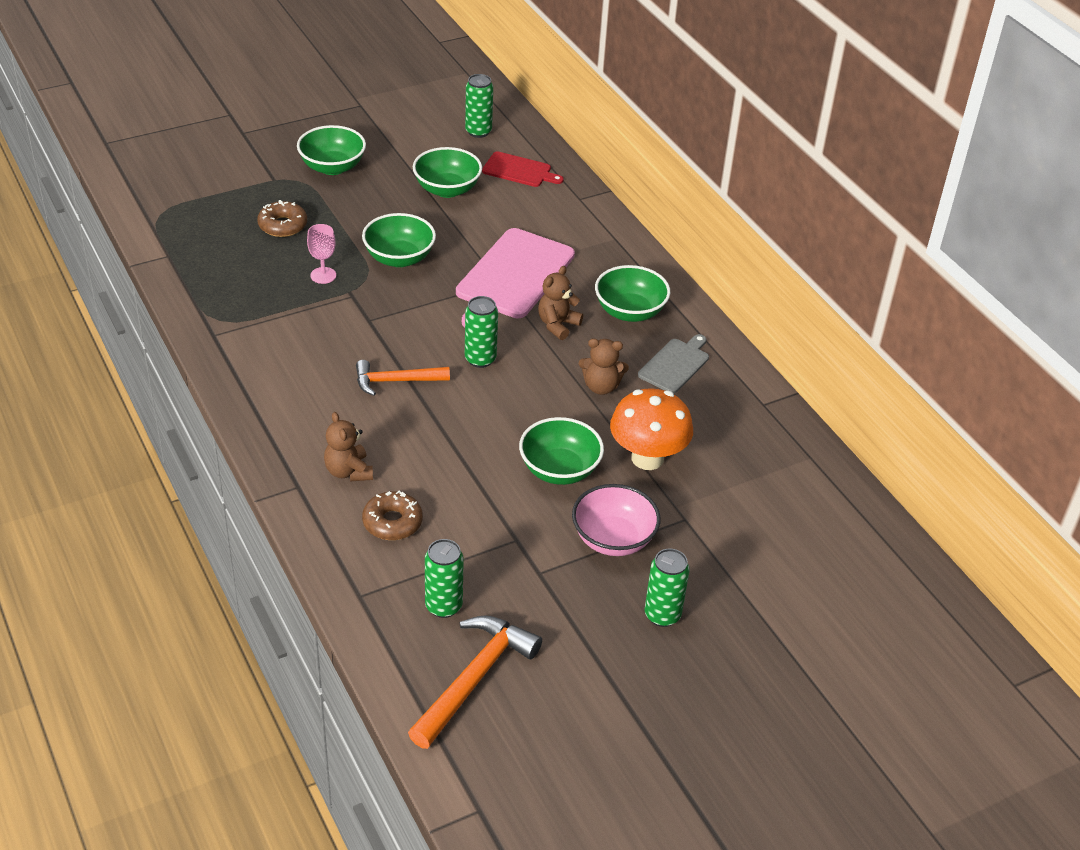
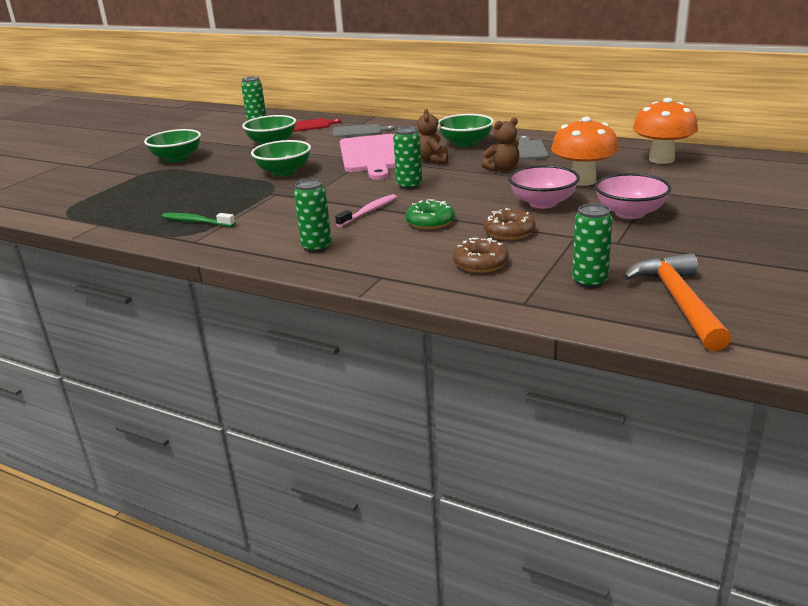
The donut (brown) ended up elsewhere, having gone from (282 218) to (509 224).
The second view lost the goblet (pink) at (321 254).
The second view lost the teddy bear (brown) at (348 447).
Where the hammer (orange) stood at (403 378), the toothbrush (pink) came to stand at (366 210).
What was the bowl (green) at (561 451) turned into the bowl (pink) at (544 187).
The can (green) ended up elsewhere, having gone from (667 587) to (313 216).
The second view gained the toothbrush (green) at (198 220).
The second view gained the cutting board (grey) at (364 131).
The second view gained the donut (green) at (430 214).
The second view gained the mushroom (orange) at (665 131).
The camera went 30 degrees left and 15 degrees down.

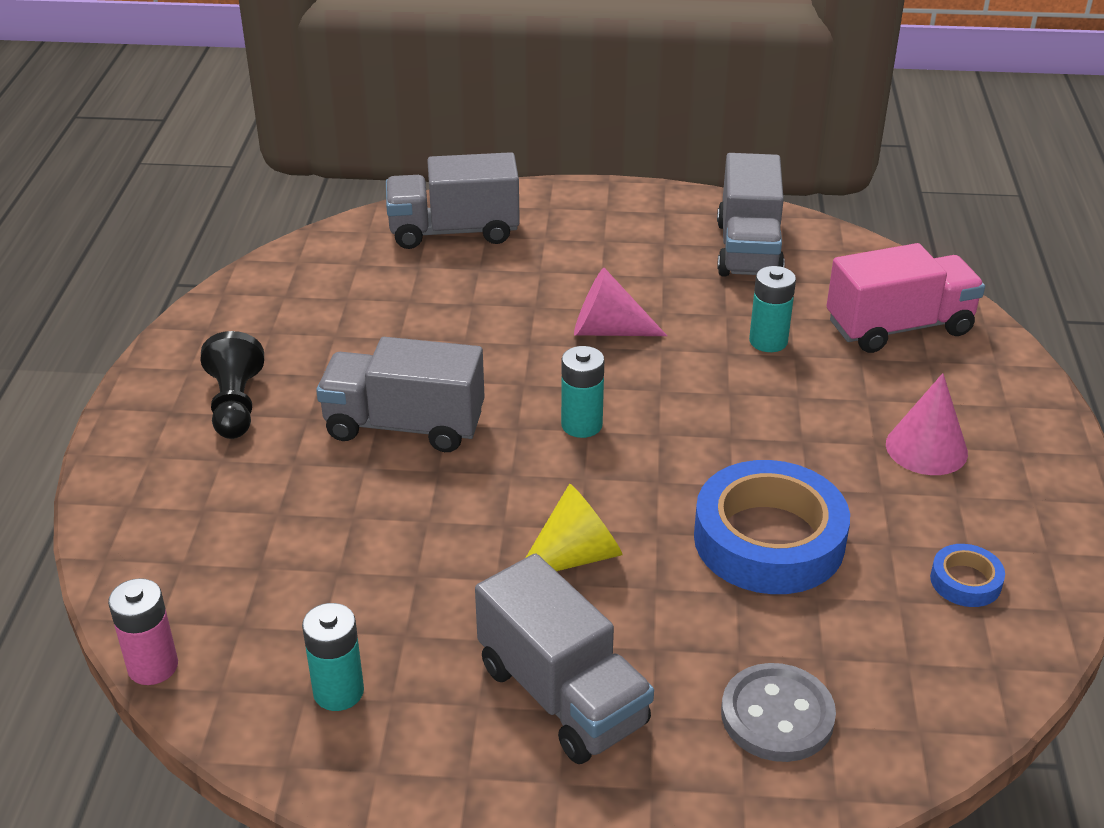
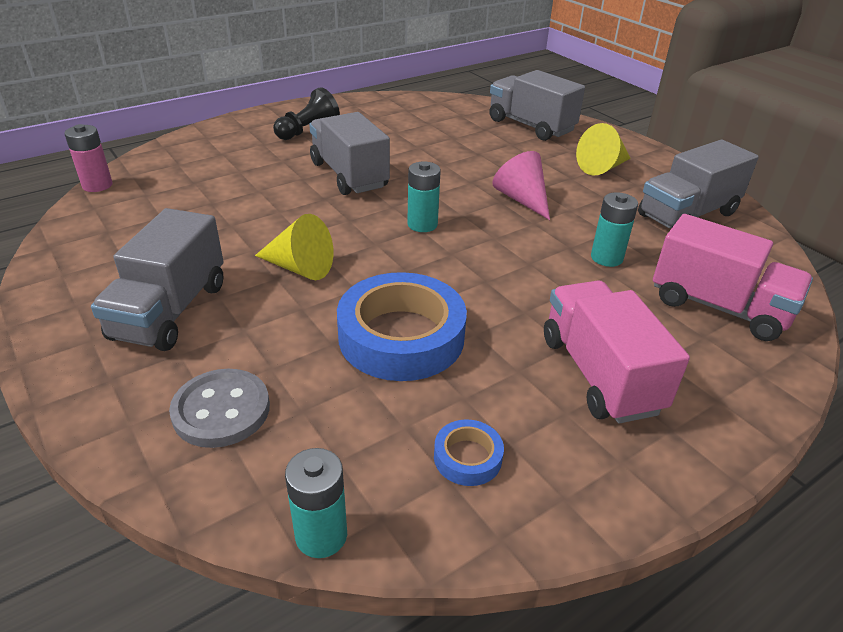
The battery (turquoise) ended up elsewhere, having gone from (333 657) to (316 503).
Where the cone (pink) stood at (927 424), the truck (pink) came to stand at (617 352).
The second view gained the cone (yellow) at (603 149).
The camera went 50 degrees right and 0 degrees up.

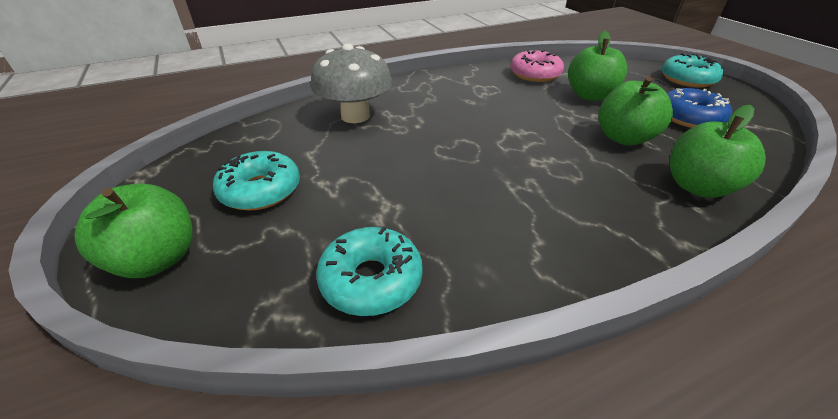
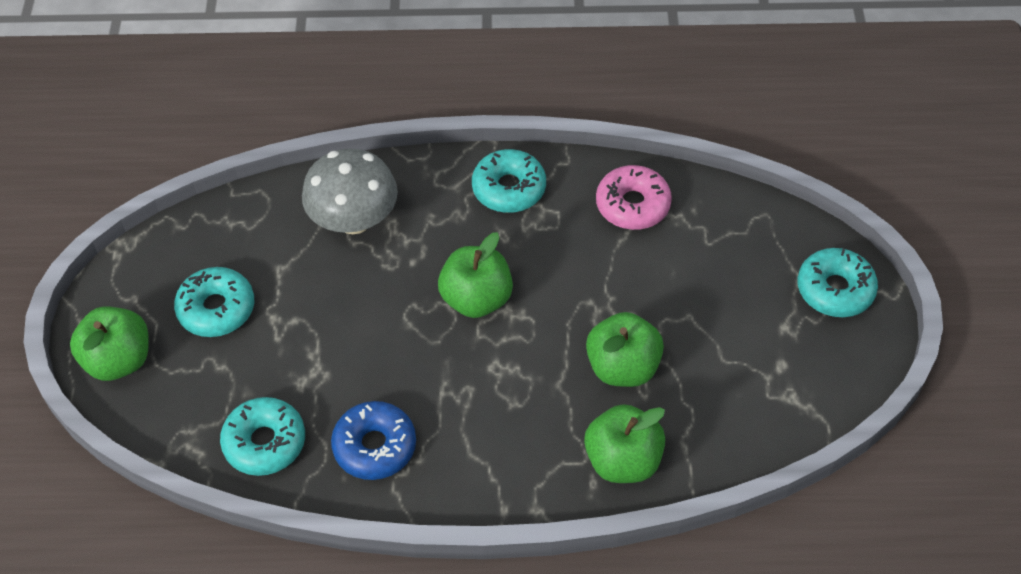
The apple (green) ended up elsewhere, having gone from (597 66) to (475 275).
The donut (blue) ended up elsewhere, having gone from (699 108) to (373 440).
The second view gained the donut (turquoise) at (509 181).
The camera went 25 degrees right and 15 degrees up.

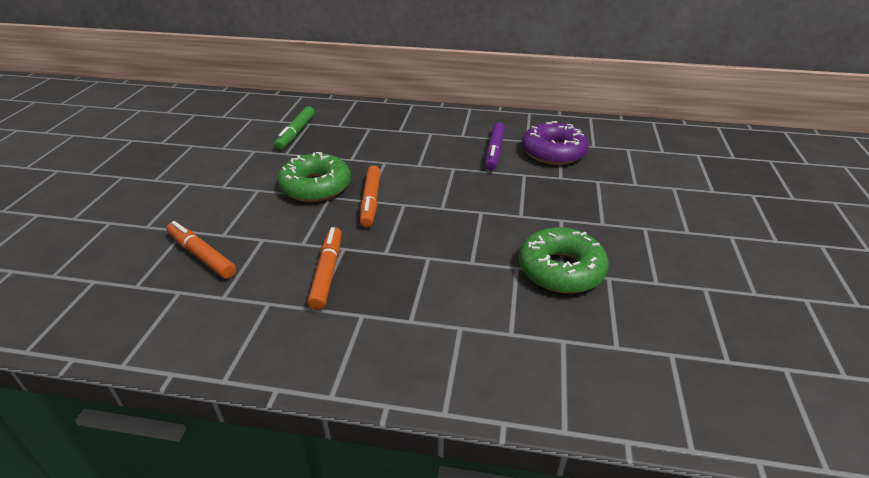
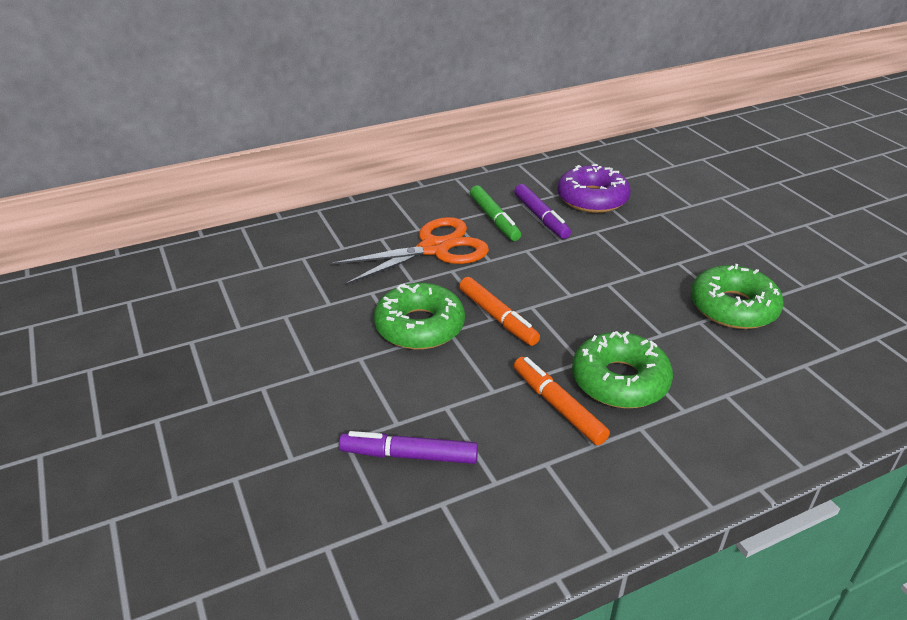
What was the marker (orange) at (201 250) turned into the marker (purple) at (408 447).
The marker (green) ended up elsewhere, having gone from (294 128) to (495 213).
The second view gained the scissors (orange) at (409 251).
The second view gained the donut (green) at (622 369).
The camera went 35 degrees left and 0 degrees up.

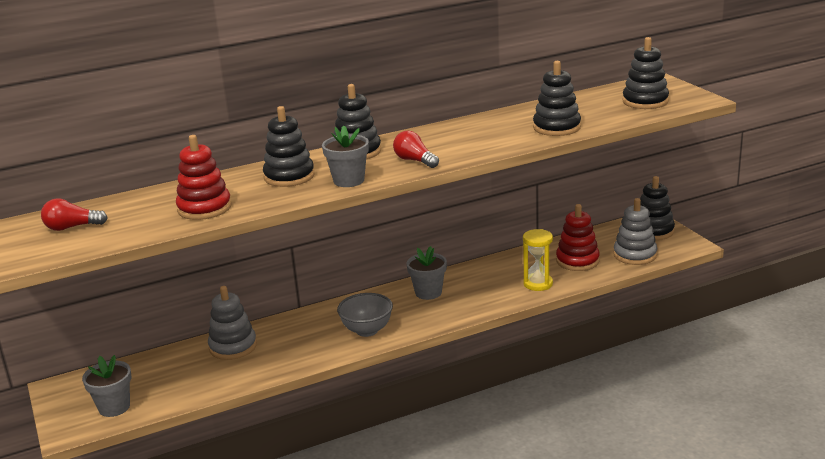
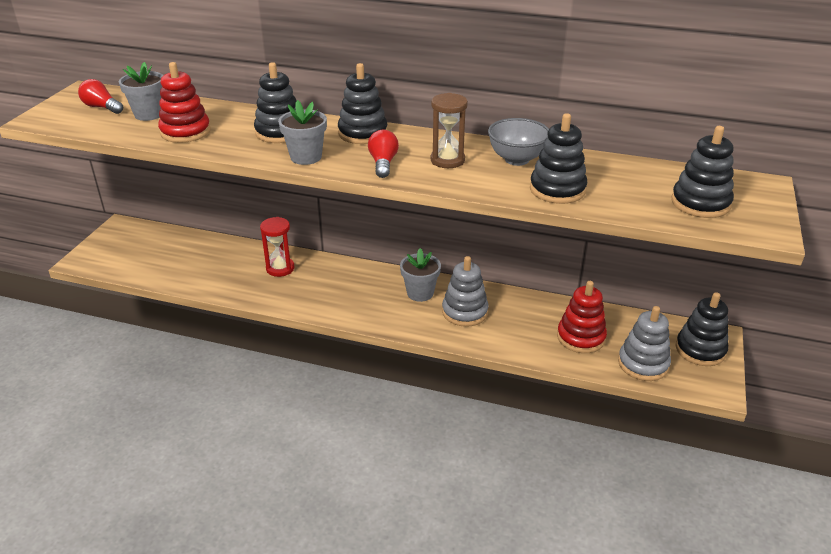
The flower pot (grey) ended up elsewhere, having gone from (106 386) to (141 91).
The stacking toy (grey) ended up elsewhere, having gone from (232 323) to (465 291).
The bowl (grey) ended up elsewhere, having gone from (365 315) to (518 142).
The second view lost the hourglass (yellow) at (538 260).
The second view gained the hourglass (red) at (277 247).
The second view gained the hourglass (brown) at (449 130).
The camera went 40 degrees right and 10 degrees up.

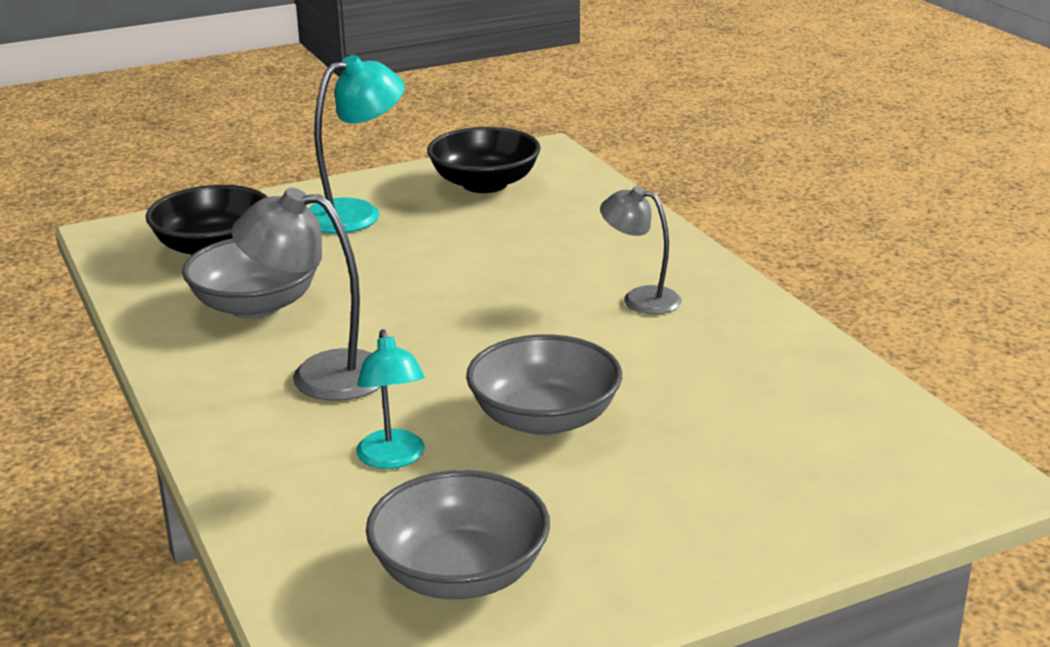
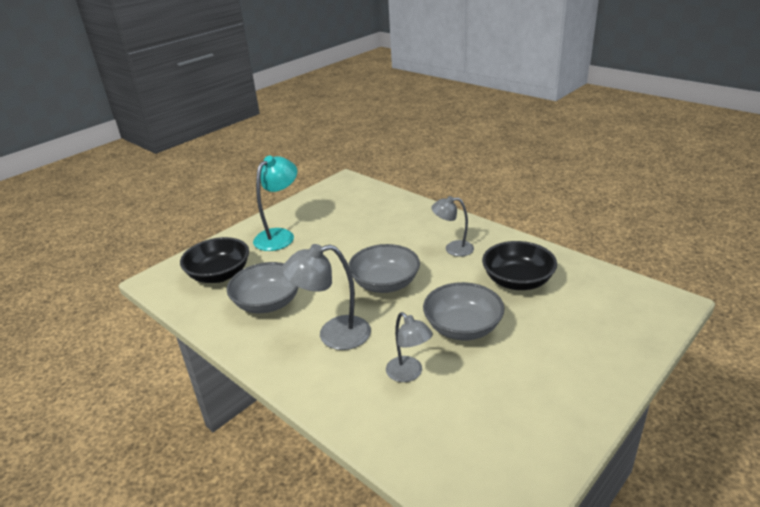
What was the lamp (turquoise) at (390 399) turned into the lamp (grey) at (409 347).
The bowl (grey) ended up elsewhere, having gone from (458 534) to (384 268).
The bowl (black) ended up elsewhere, having gone from (484 160) to (519 265).
The camera went 20 degrees left and 5 degrees up.

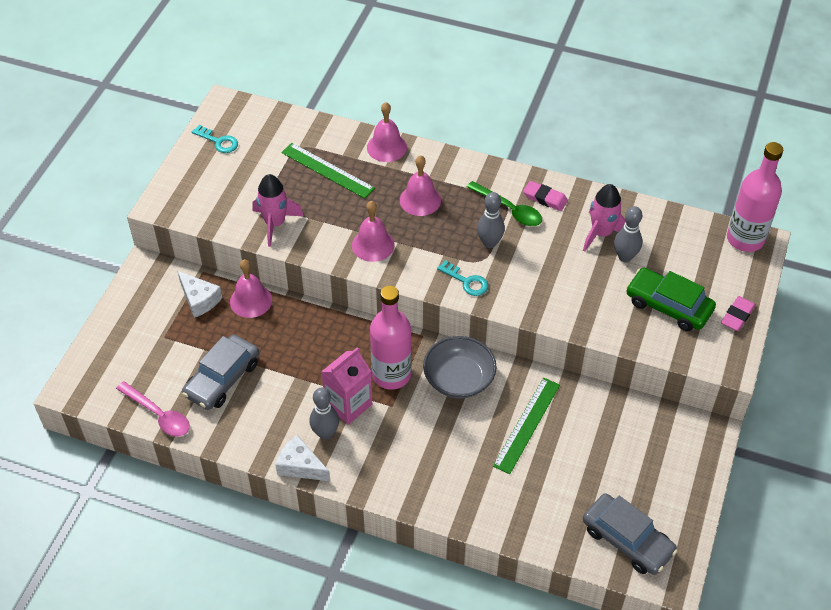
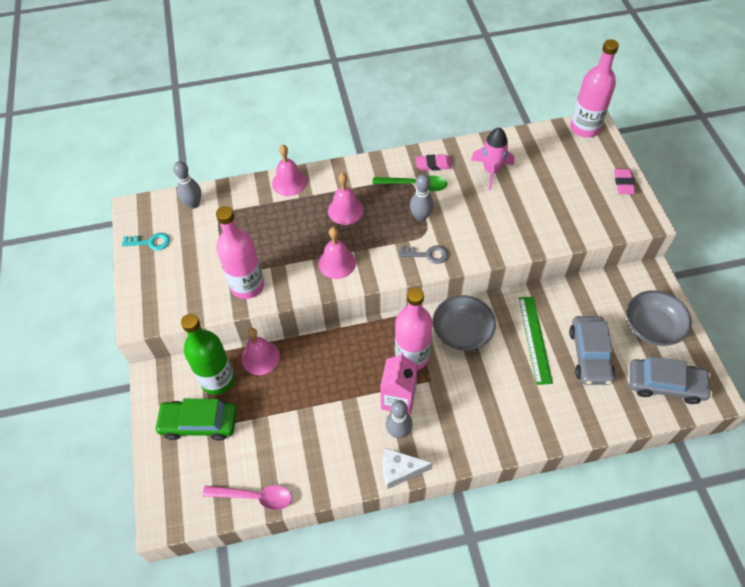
Where the cheese (white) stood at (199 294), the bottle (green) came to stand at (208 354).
The car (grey) ended up elsewhere, having gone from (220 372) to (592 350).
Where the rocket (pink) stood at (278 210), the bottle (pink) came to stand at (240 252).
The second view lost the ruler (green) at (328 171).
What was the key (turquoise) at (462 278) turned into the key (grey) at (423 255).
The bowling pin (grey) ended up elsewhere, having gone from (628 234) to (187 185).
The car (green) ended up elsewhere, having gone from (671 299) to (195 420).
The second view gained the bowl (grey) at (659 318).
The camera went 30 degrees left and 5 degrees up.

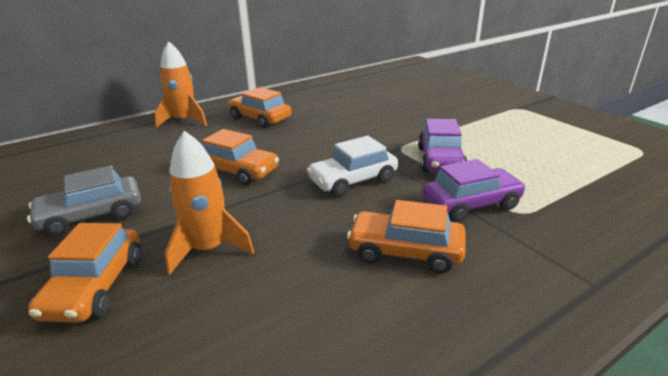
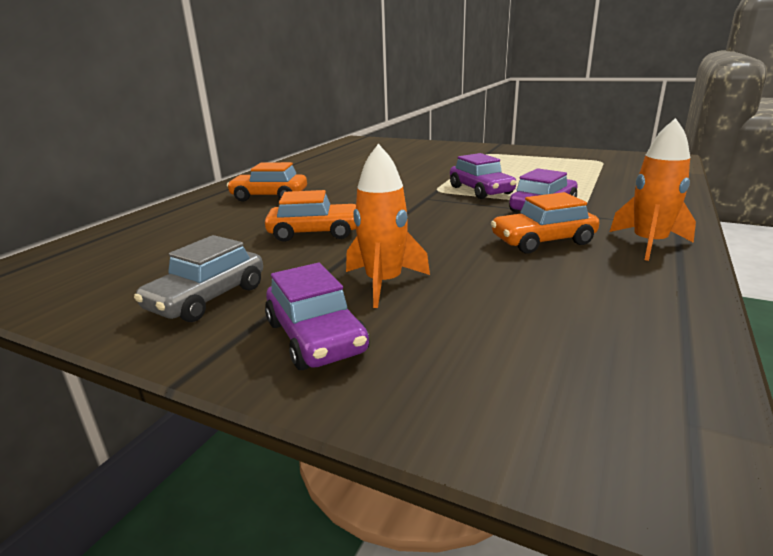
What was the car (orange) at (85 272) turned into the car (purple) at (317 316).
The rocket (orange) ended up elsewhere, having gone from (180 84) to (653 189).
The second view lost the car (white) at (352 166).
The camera went 30 degrees left and 5 degrees down.

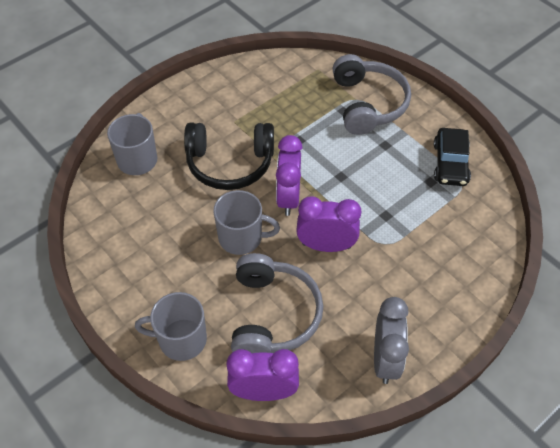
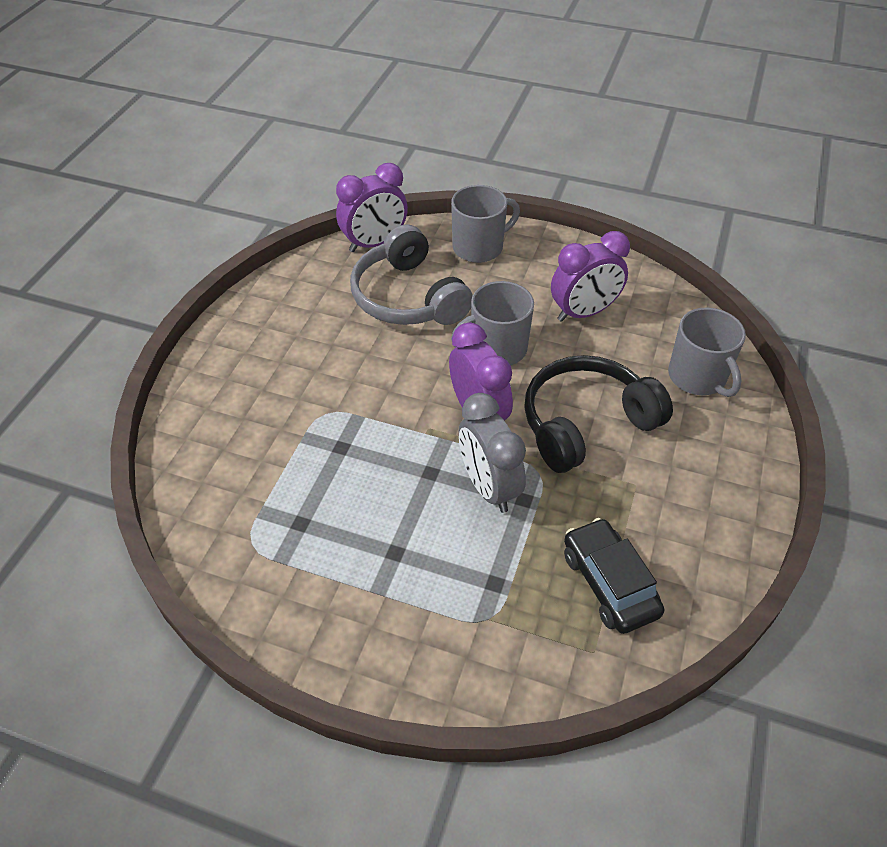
The clock (purple) ended up elsewhere, having gone from (328 224) to (590 276).
The second view lost the headphones (grey) at (371 94).
The clock (grey) ended up elsewhere, having gone from (391 340) to (492 453).
The car (black) ended up elsewhere, having gone from (452 157) to (614 576).
The camera went 150 degrees right and 5 degrees down.

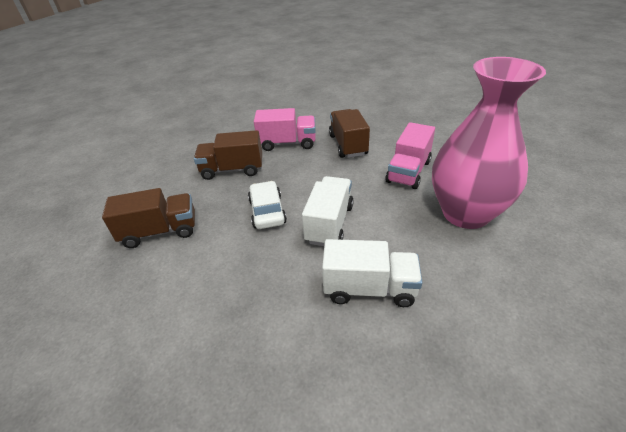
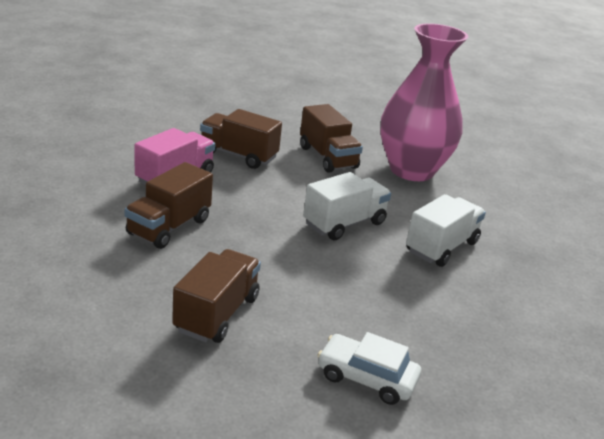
The car (white) ended up elsewhere, having gone from (267 205) to (369 368).
The truck (white) at (328 211) ended up facing another way, 90 degrees clockwise from before.
What was the truck (pink) at (410 155) turned into the truck (brown) at (331 138).
The camera went 60 degrees left and 10 degrees down.

